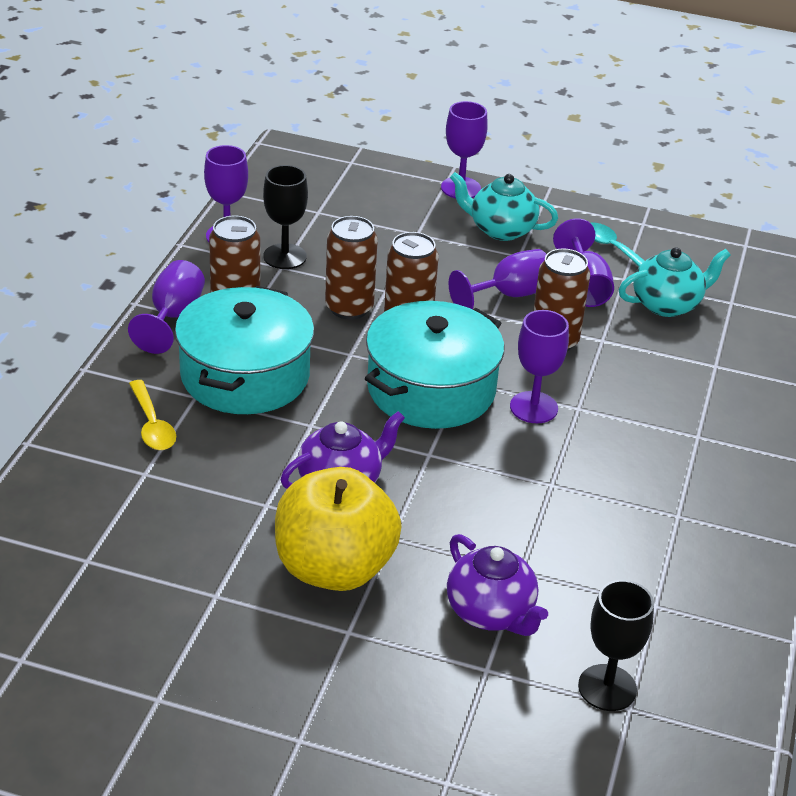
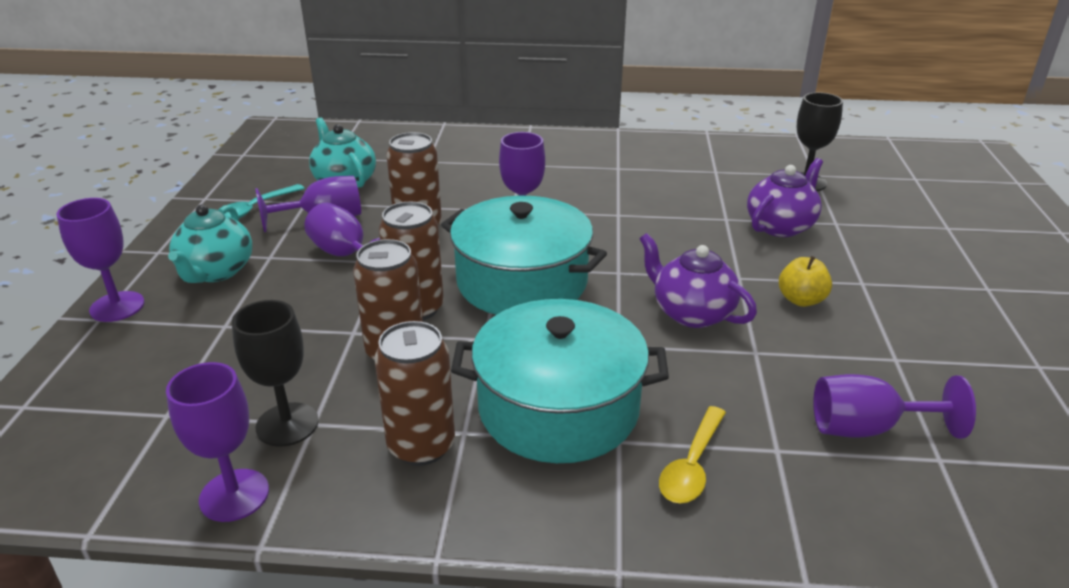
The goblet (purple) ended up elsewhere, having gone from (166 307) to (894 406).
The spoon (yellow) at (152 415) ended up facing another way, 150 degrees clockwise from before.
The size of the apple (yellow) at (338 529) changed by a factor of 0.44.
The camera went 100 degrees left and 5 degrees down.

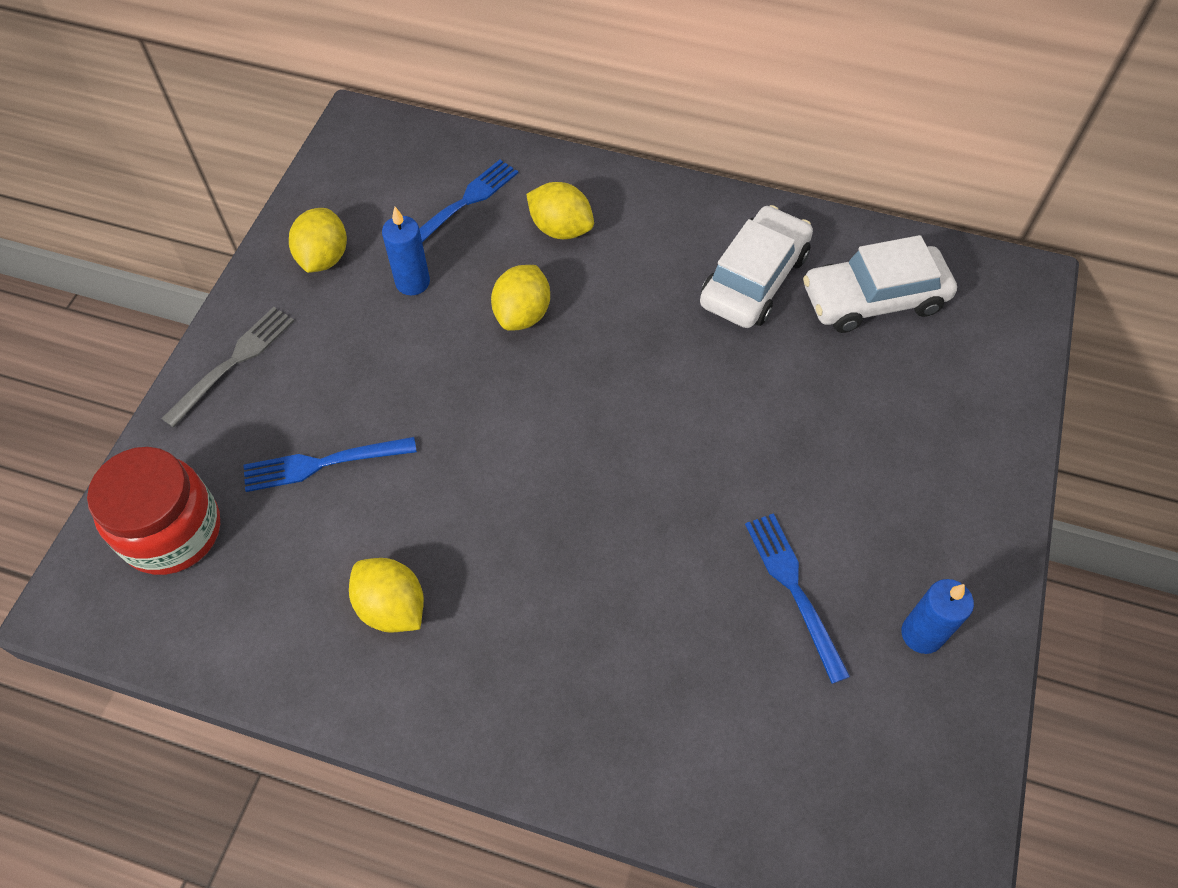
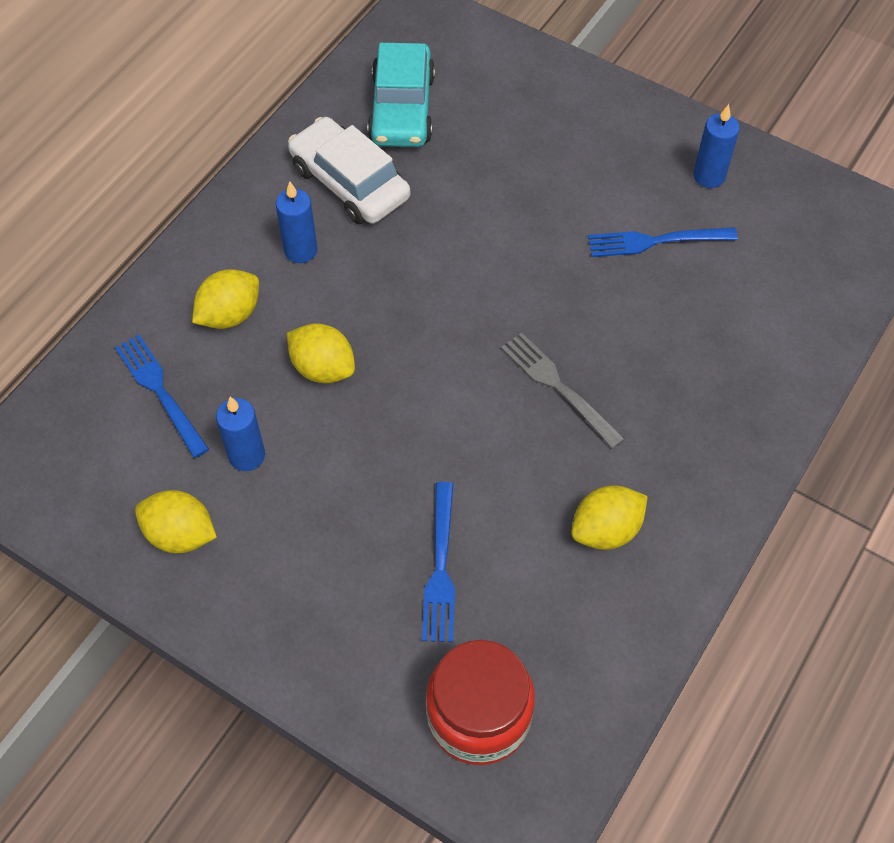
The fork (grey) ended up elsewhere, having gone from (227 367) to (563 391).
What was the car (white) at (880 284) turned into the car (turquoise) at (401 95).
The second view gained the candle (blue) at (297 222).
The camera went 75 degrees left and 0 degrees up.

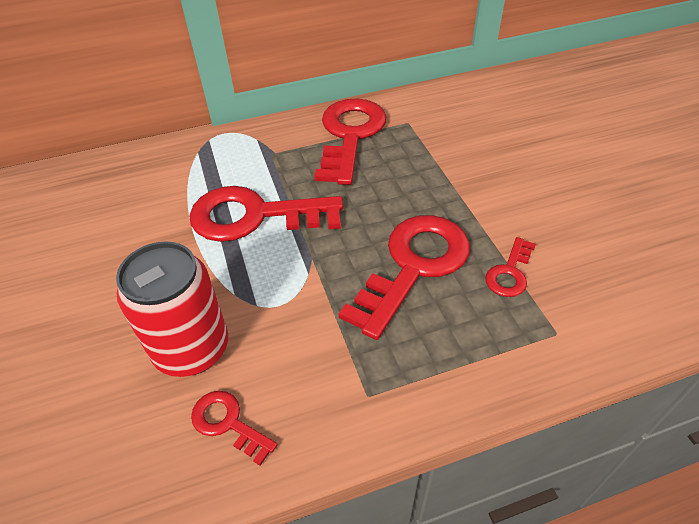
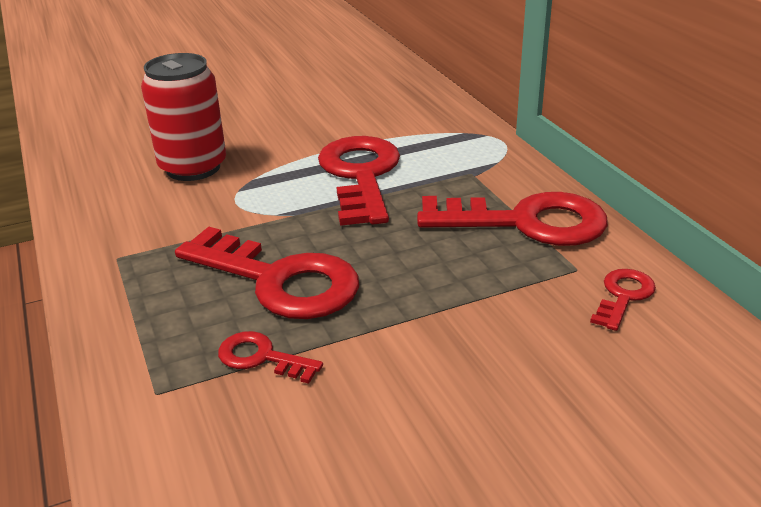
The key (red) ended up elsewhere, having gone from (234 428) to (623 300).
The camera went 85 degrees right and 15 degrees down.

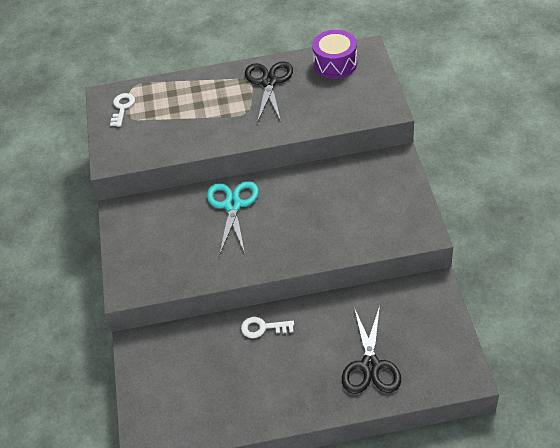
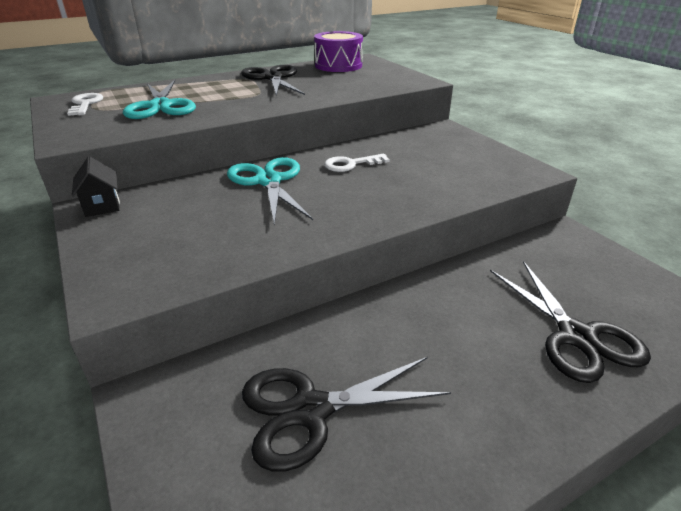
The key (white) ended up elsewhere, having gone from (267 327) to (357 163).
The second view gained the house (black) at (96 186).
The second view gained the scissors (turquoise) at (159 99).
The second view gained the scissors (black) at (346 414).
The camera went 25 degrees left and 15 degrees down.

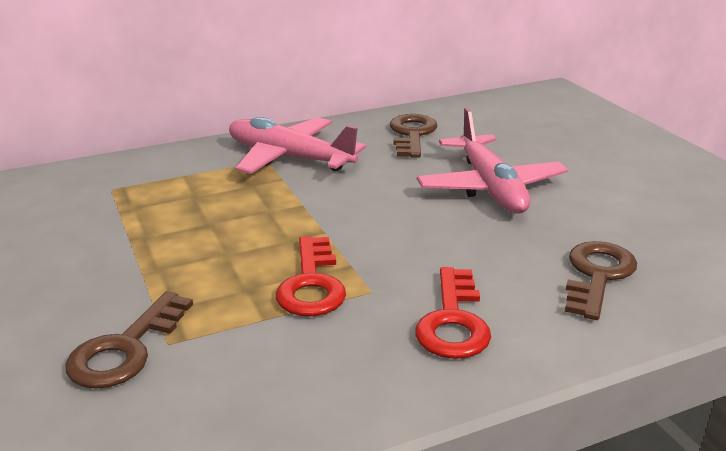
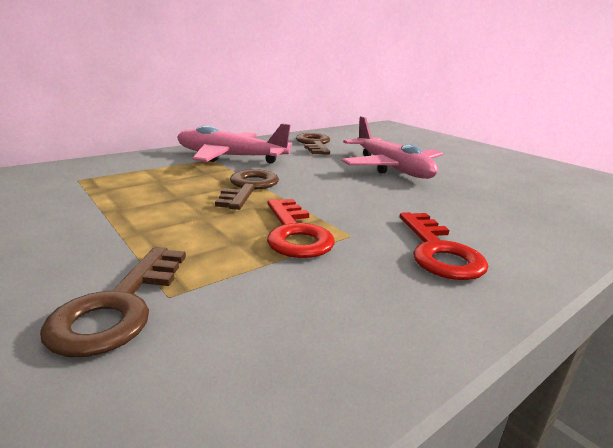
The key (brown) ended up elsewhere, having gone from (601 280) to (247 189).
The camera went 15 degrees left and 5 degrees down.

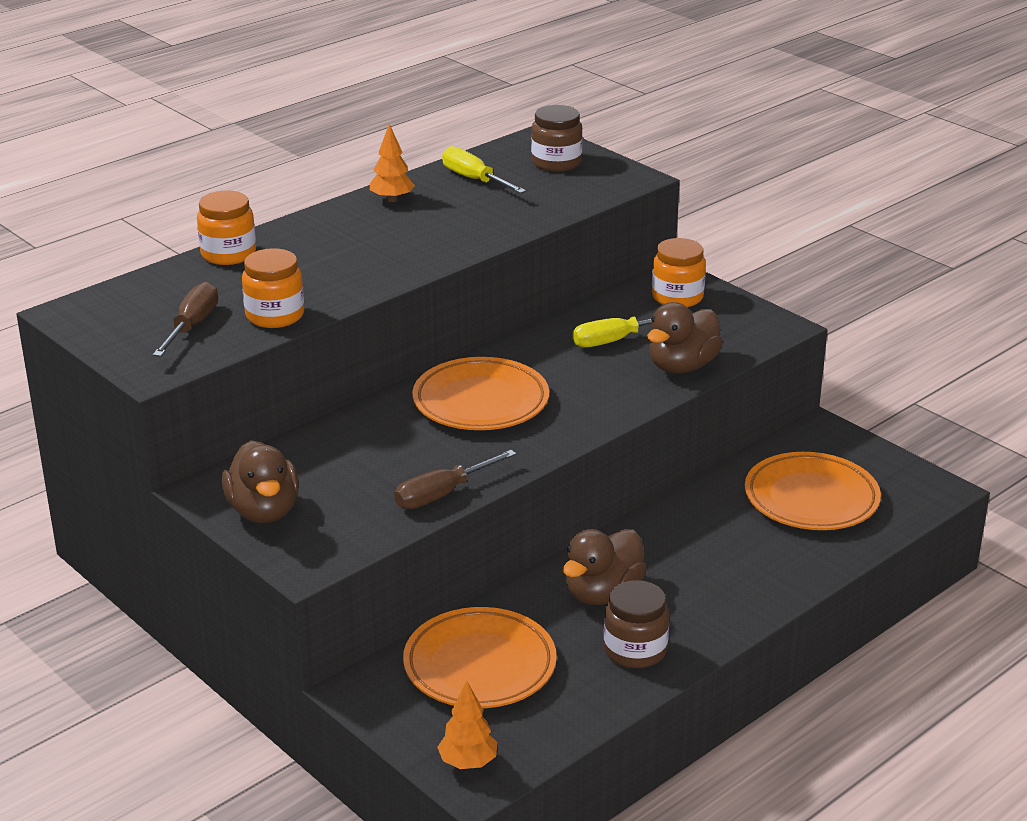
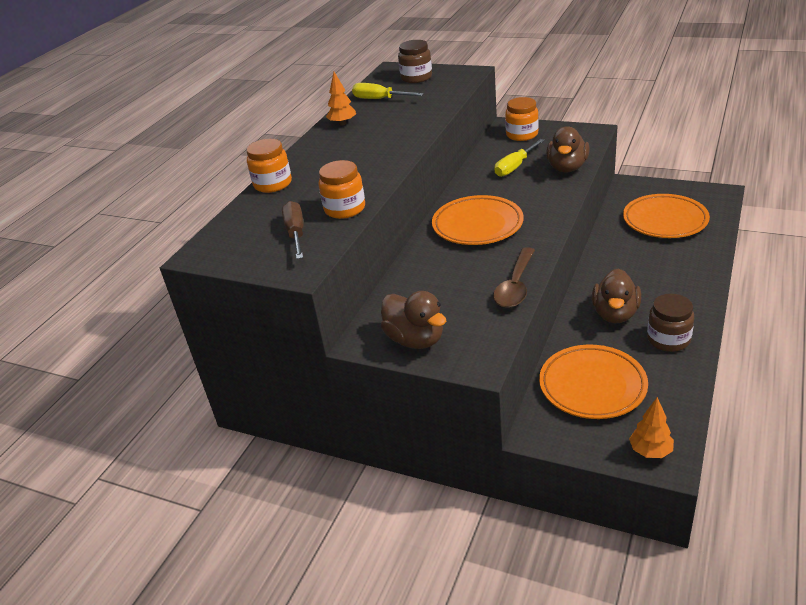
Where the screwdriver (brown) stood at (455 479), the spoon (brown) came to stand at (514 277).
The camera went 20 degrees left and 5 degrees up.

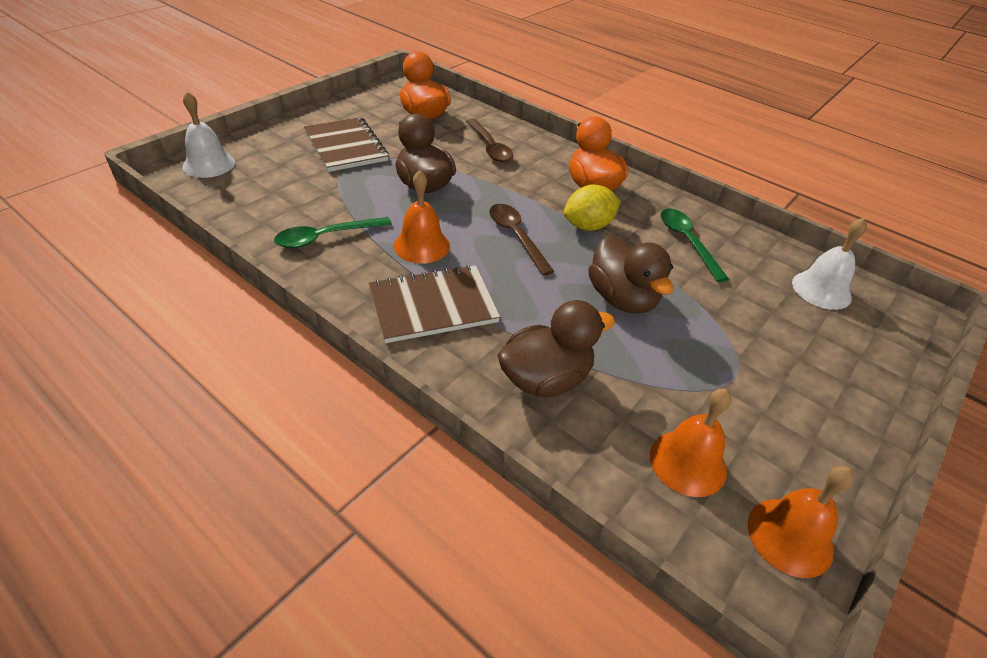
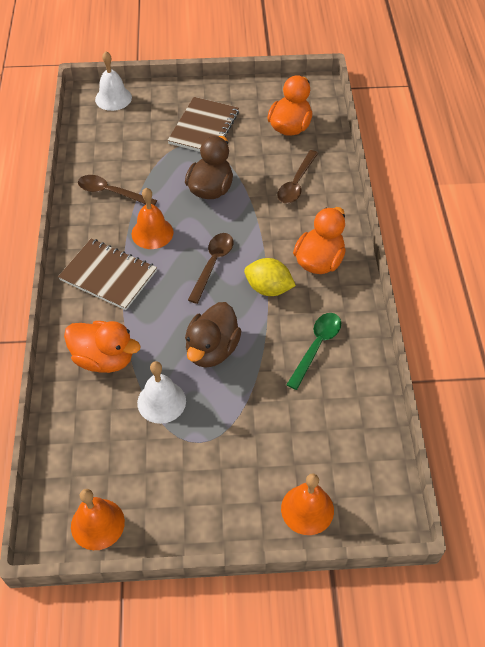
What was the spoon (green) at (333 232) turned into the spoon (brown) at (117 190).
What was the duck (brown) at (556 348) turned into the duck (orange) at (102 347).
The bell (orange) ended up elsewhere, having gone from (691 443) to (307 504).
The bell (white) ended up elsewhere, having gone from (829 264) to (161 392).
The camera went 50 degrees right and 10 degrees up.

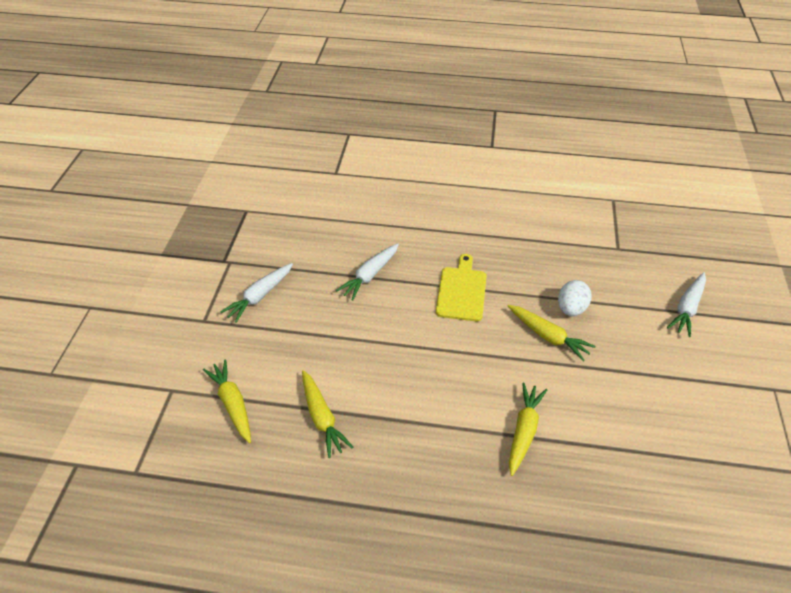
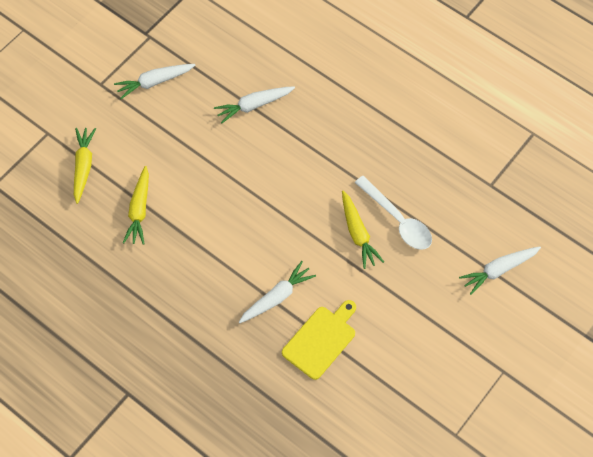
The cutting board (yellow) ended up elsewhere, having gone from (461 287) to (319 340).
What was the carrot (yellow) at (528 429) turned into the carrot (white) at (277 292).
Where the egg (white) stood at (575 298), the spoon (white) came to stand at (393 213).
The camera went 30 degrees right and 15 degrees up.

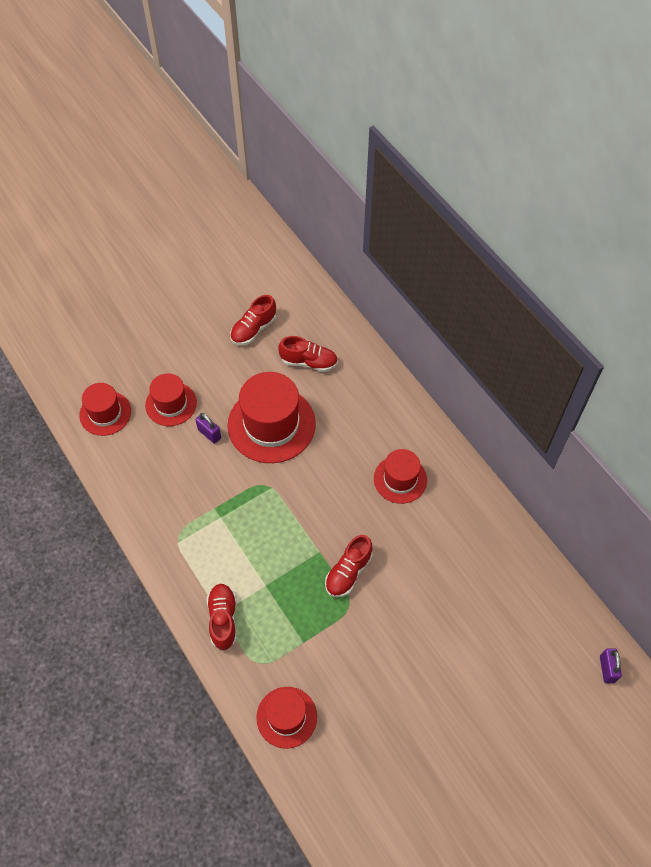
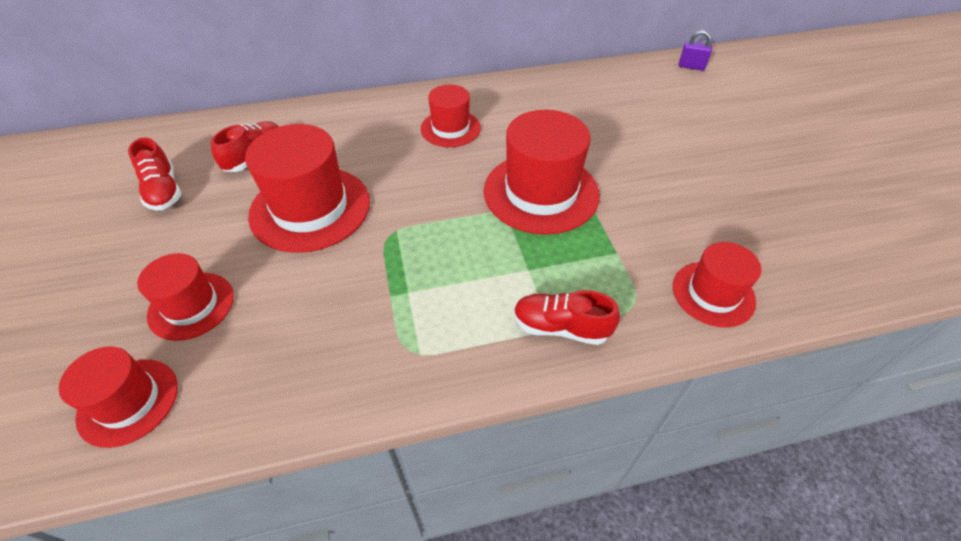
The second view lost the padlock (purple) at (208 428).
Where the shoe (red) stood at (349 566), the hat (red) came to stand at (542 172).
The camera went 70 degrees left and 10 degrees down.

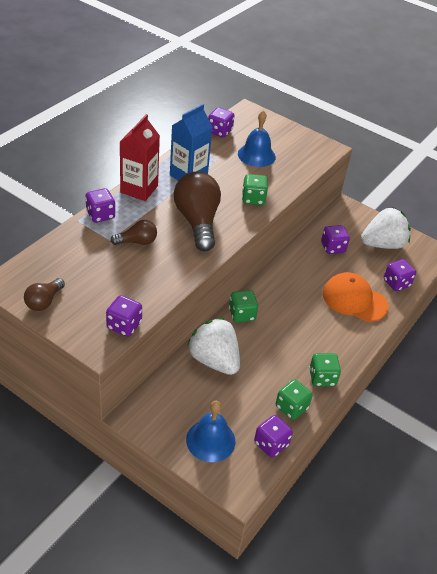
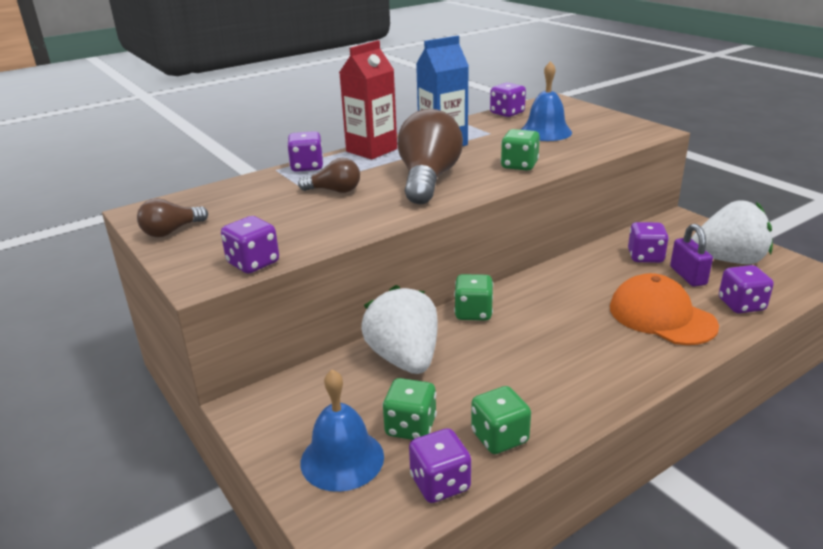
The dice (green) ended up elsewhere, having gone from (325 369) to (409 409).
The second view gained the padlock (purple) at (691 255).
The camera went 25 degrees right and 15 degrees down.

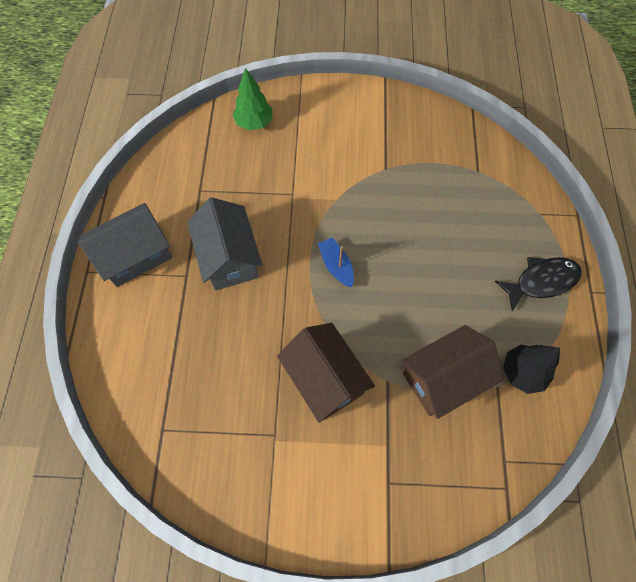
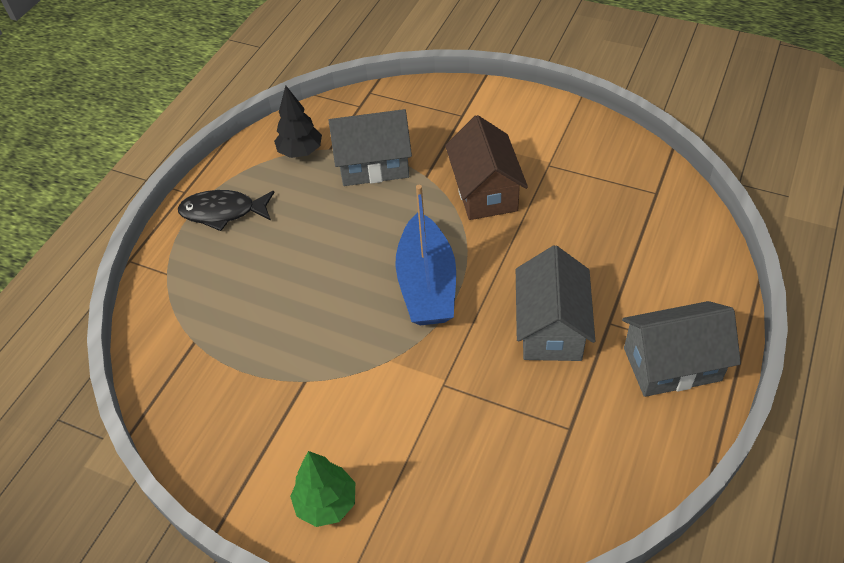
The tree (green) ended up elsewhere, having gone from (252 99) to (322 489).
The size of the boat (blue) at (336 262) changed by a factor of 1.99.
What was the house (brown) at (452 372) turned into the house (grey) at (370 147).
The camera went 155 degrees left and 15 degrees down.

